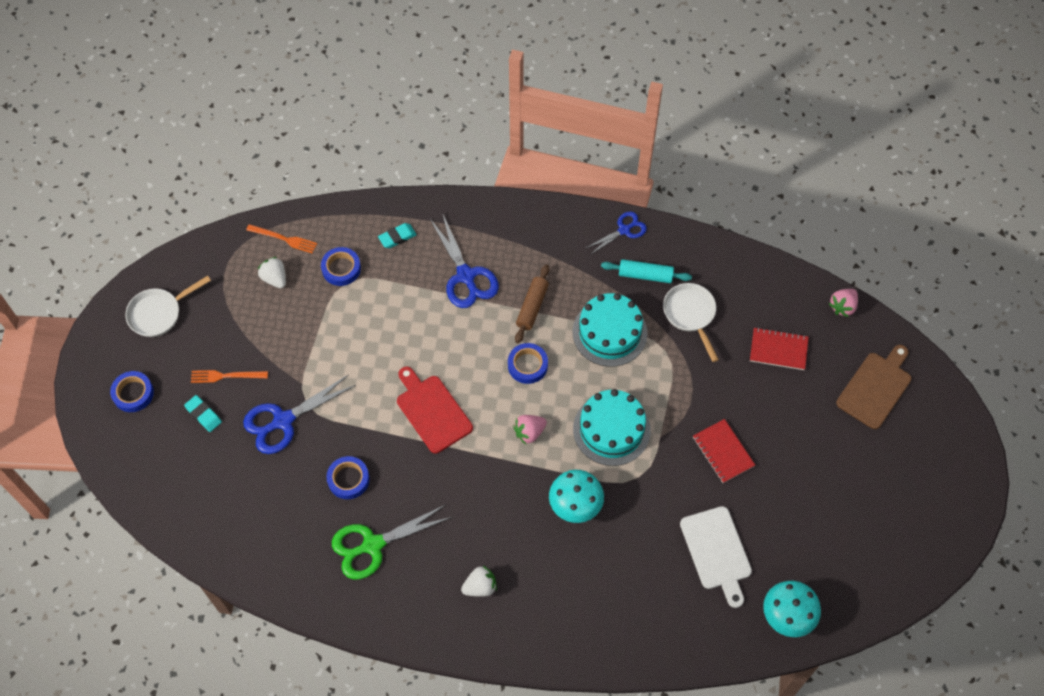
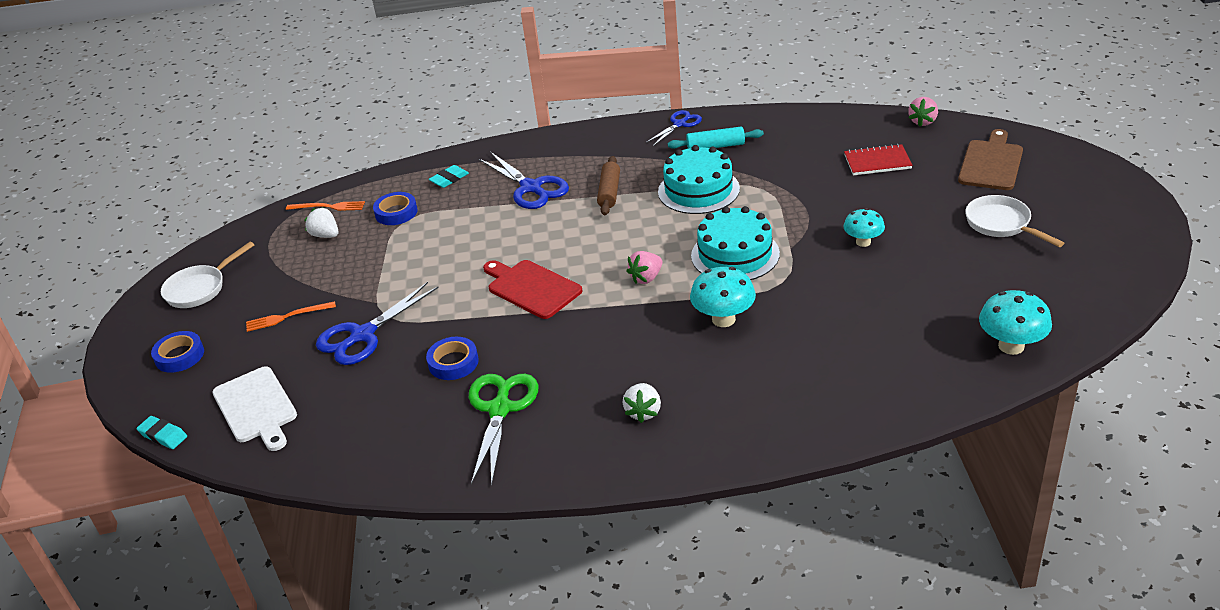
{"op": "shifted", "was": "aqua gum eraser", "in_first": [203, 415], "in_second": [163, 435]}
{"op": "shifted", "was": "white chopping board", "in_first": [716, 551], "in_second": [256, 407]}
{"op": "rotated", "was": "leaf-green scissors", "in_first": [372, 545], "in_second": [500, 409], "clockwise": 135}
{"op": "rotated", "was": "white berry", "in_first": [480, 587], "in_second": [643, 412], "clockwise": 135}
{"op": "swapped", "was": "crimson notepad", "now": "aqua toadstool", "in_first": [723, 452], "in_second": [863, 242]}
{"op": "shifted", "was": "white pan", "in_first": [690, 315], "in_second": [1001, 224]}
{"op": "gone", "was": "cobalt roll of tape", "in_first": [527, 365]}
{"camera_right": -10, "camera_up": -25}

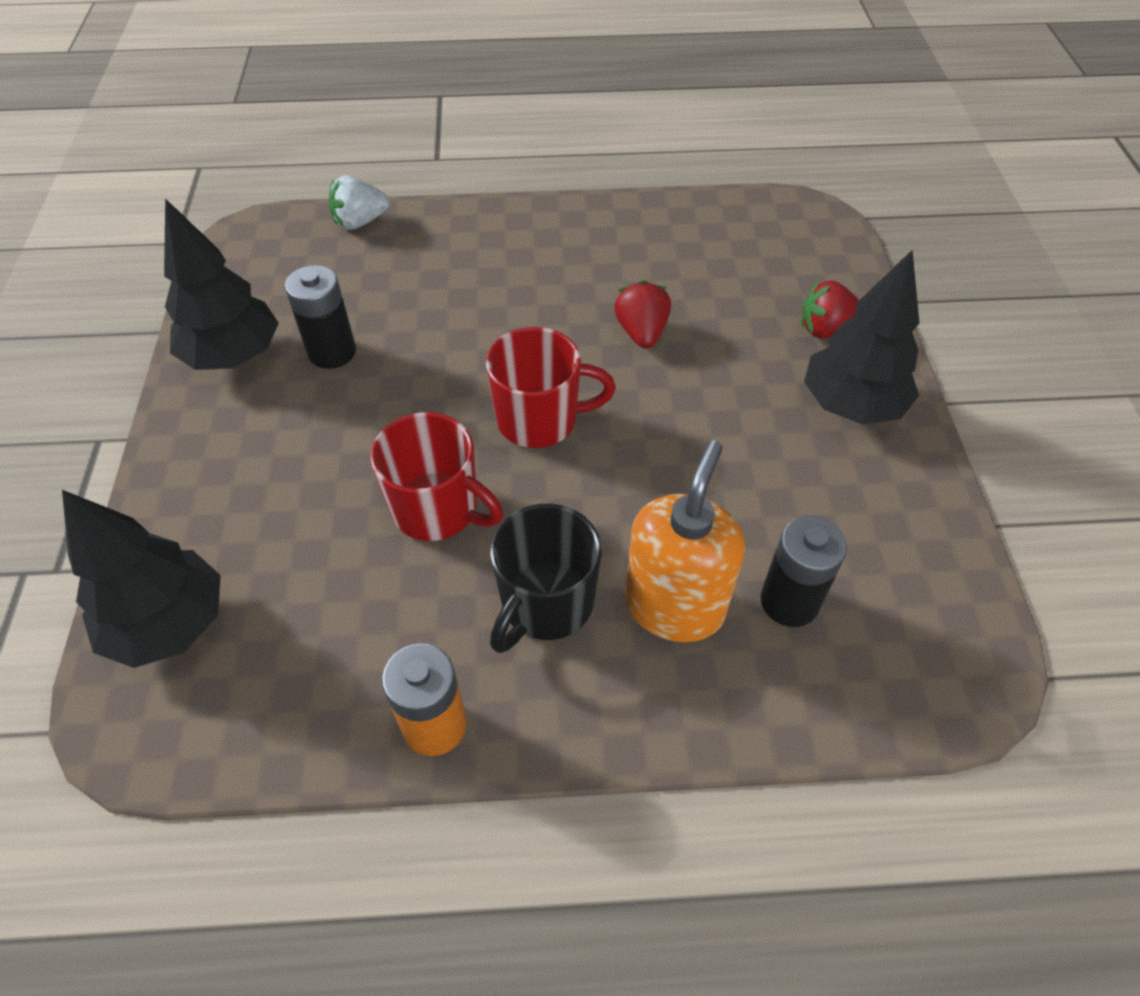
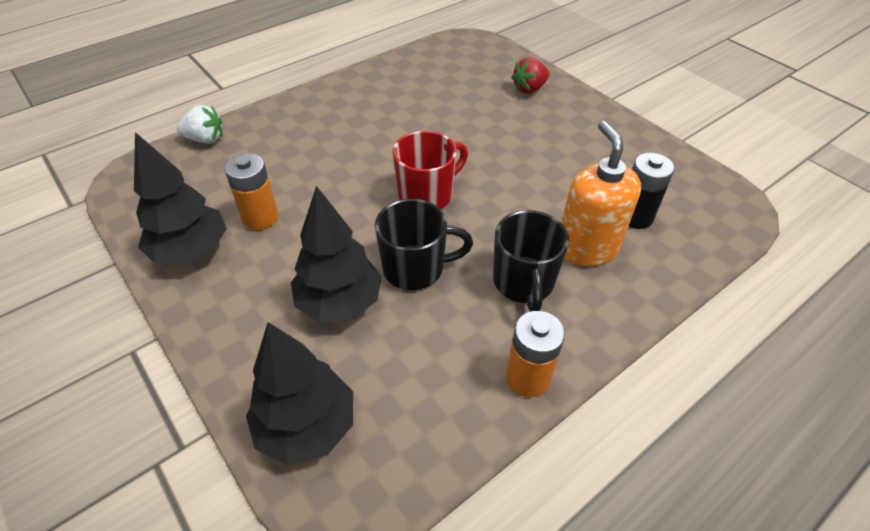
{"op": "rotated", "was": "white berry", "in_first": [360, 222], "in_second": [205, 139], "clockwise": -120}
{"op": "repainted", "was": "jet-black AA battery", "now": "orange AA battery", "in_first": [332, 352], "in_second": [260, 218]}
{"op": "shifted", "was": "jet-black tree", "in_first": [851, 405], "in_second": [340, 302]}
{"op": "repainted", "was": "crimson tea mug", "now": "jet-black tea mug", "in_first": [437, 509], "in_second": [415, 268]}
{"op": "gone", "was": "crimson berry", "in_first": [641, 332]}
{"camera_right": -35, "camera_up": -5}

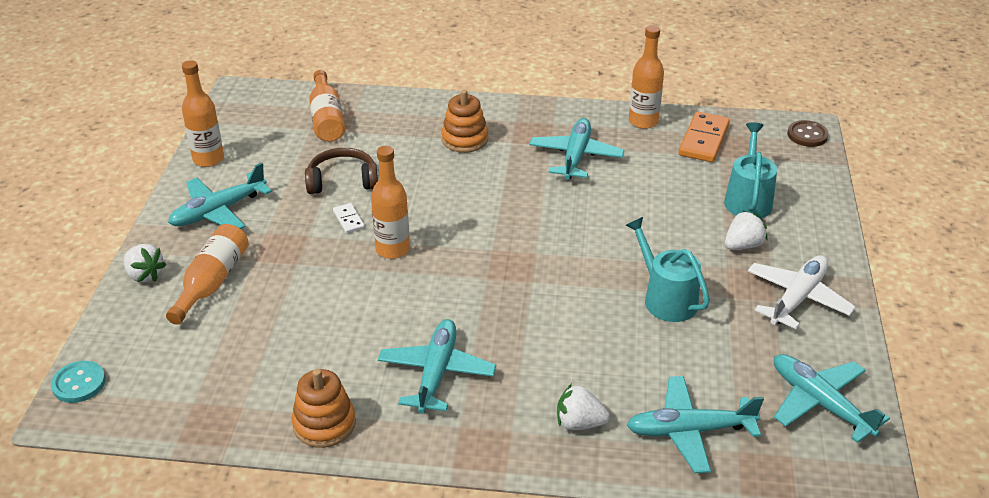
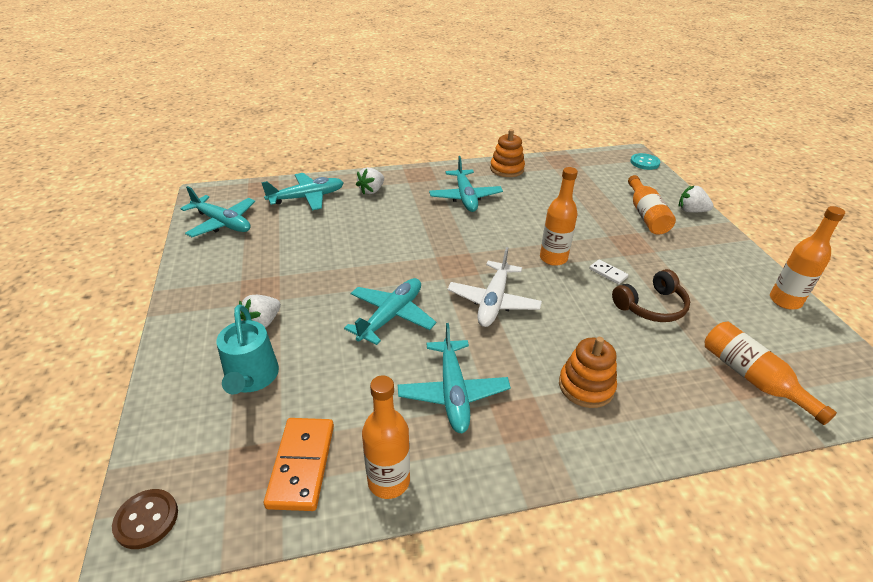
{"op": "shifted", "was": "aqua toy plane", "in_first": [218, 211], "in_second": [391, 316]}
{"op": "rotated", "was": "white berry", "in_first": [579, 423], "in_second": [371, 191], "clockwise": 135}
{"op": "shifted", "was": "white toy plane", "in_first": [797, 298], "in_second": [493, 302]}
{"op": "gone", "was": "aqua watering pot", "in_first": [666, 298]}
{"camera_right": 160, "camera_up": 0}

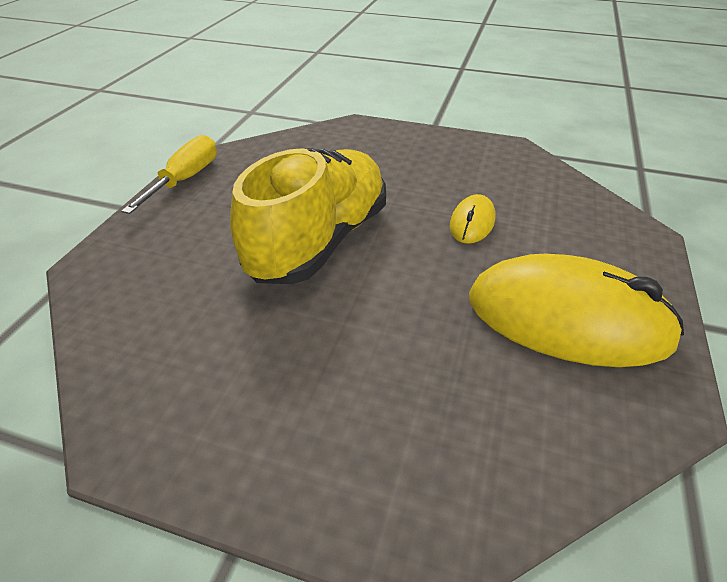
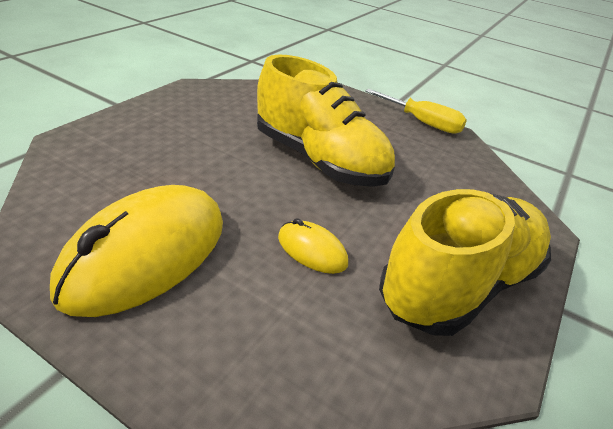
{"op": "new", "now": "golden shoe", "in_second": [459, 285]}
{"camera_right": 100, "camera_up": -5}

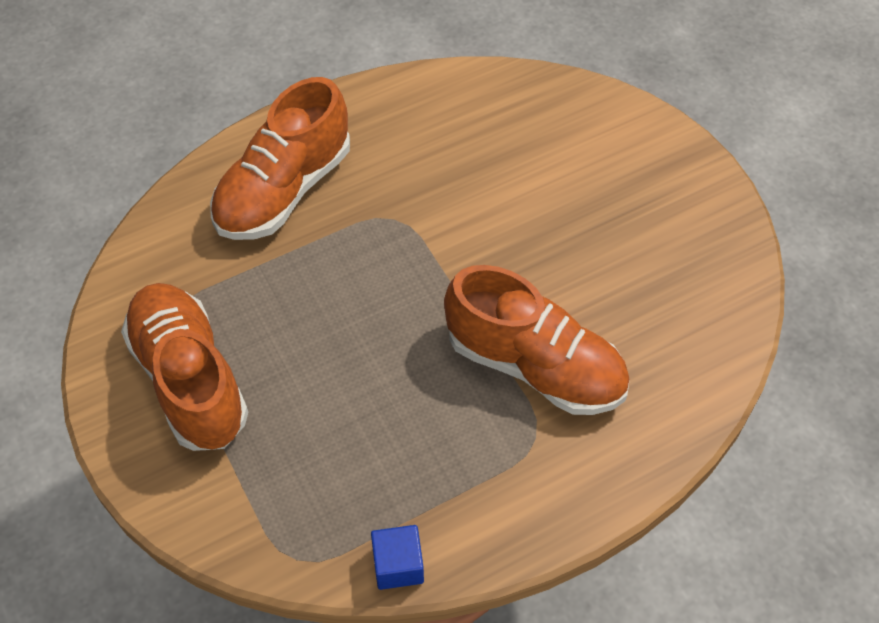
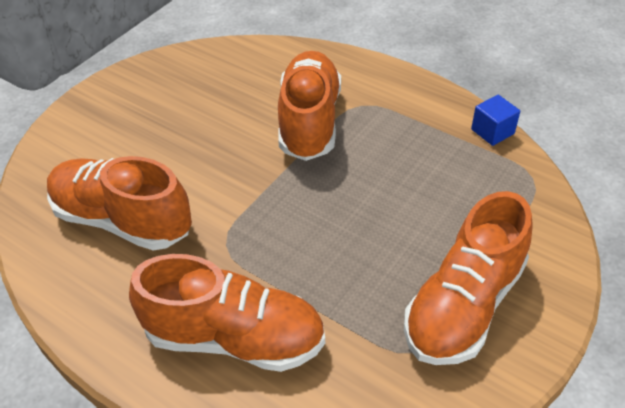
{"op": "new", "now": "orange shoe", "in_second": [123, 220]}
{"camera_right": -115, "camera_up": -10}

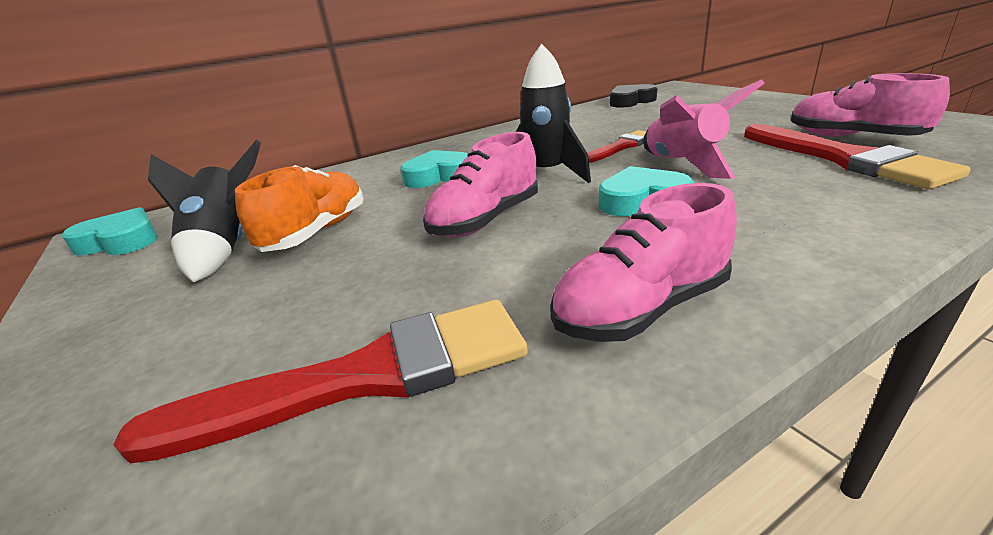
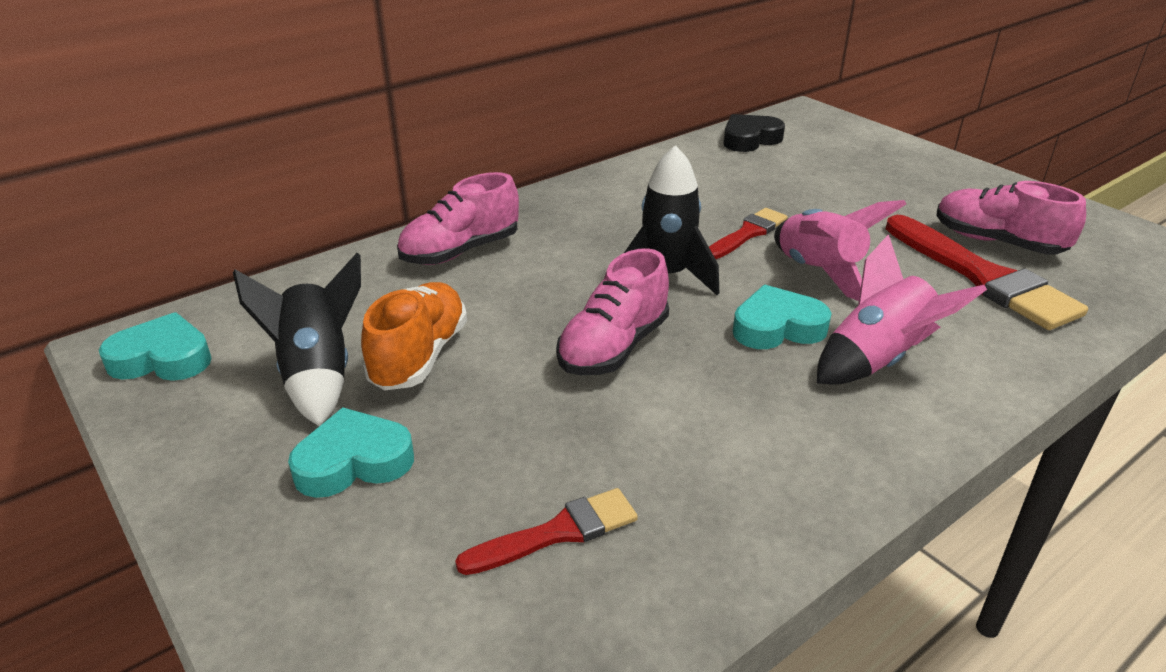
{"op": "shifted", "was": "aqua love heart", "in_first": [438, 176], "in_second": [353, 462]}
{"op": "shifted", "was": "pink shoe", "in_first": [641, 309], "in_second": [460, 251]}
{"op": "scaled", "was": "crimson brush", "in_first": [363, 378], "in_second": [557, 533], "ratio": 0.57}
{"op": "new", "now": "pink toy rocket", "in_second": [877, 360]}
{"camera_right": -10, "camera_up": 5}

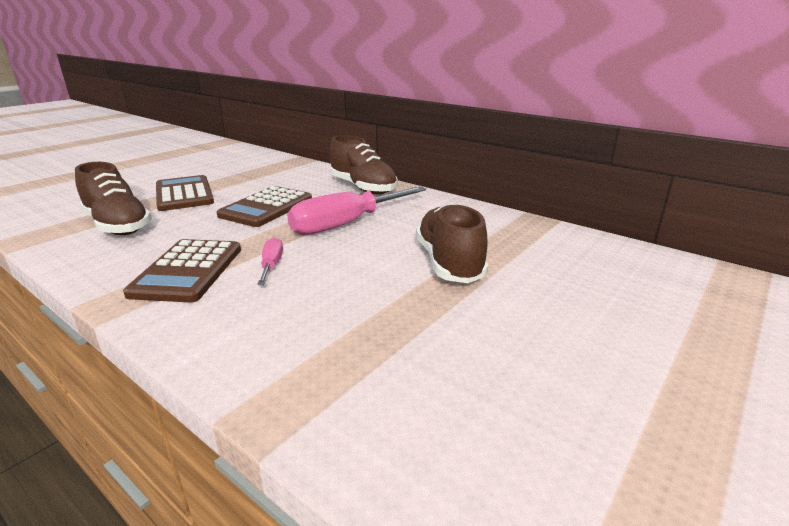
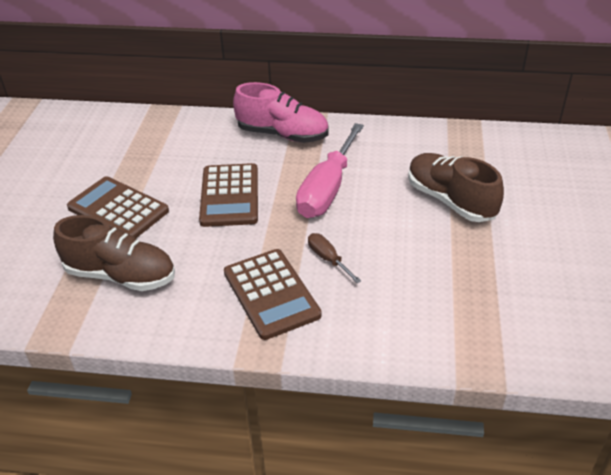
{"op": "repainted", "was": "russet shoe", "now": "pink shoe", "in_first": [363, 188], "in_second": [282, 134]}
{"op": "repainted", "was": "pink hand screwdriver", "now": "russet hand screwdriver", "in_first": [271, 265], "in_second": [328, 259]}
{"camera_right": -30, "camera_up": 15}

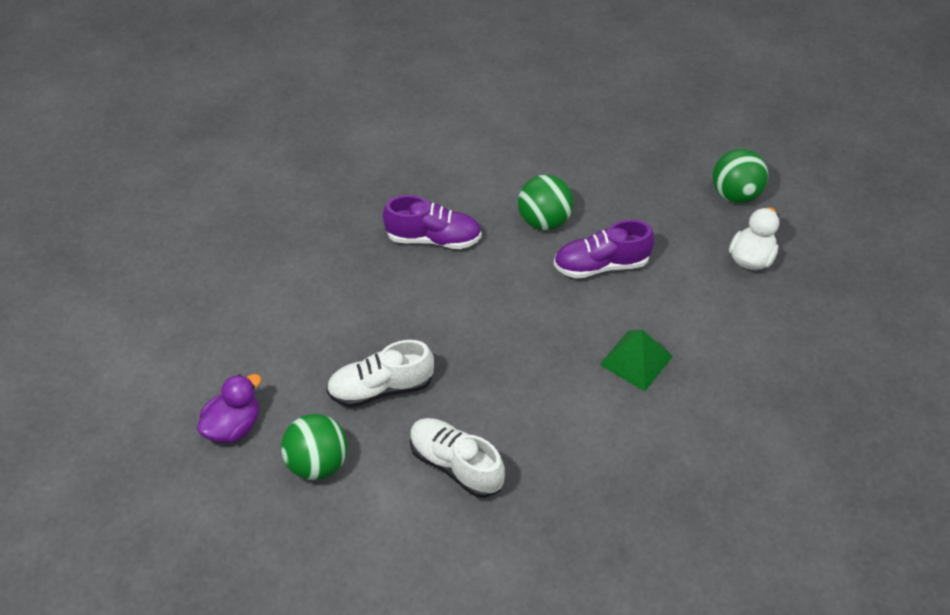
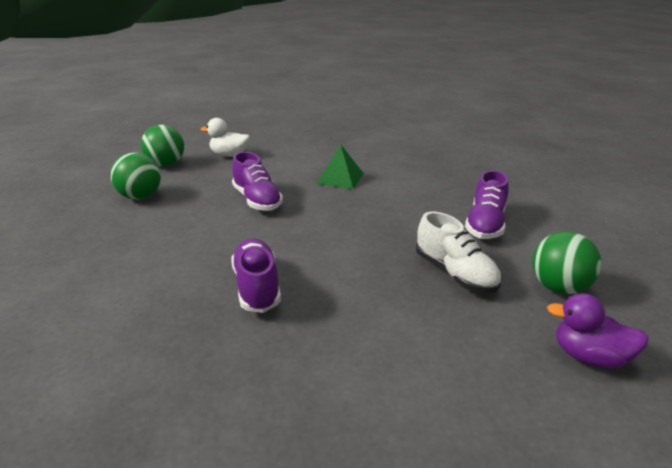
{"op": "shifted", "was": "leaf-green play ball", "in_first": [544, 221], "in_second": [140, 197]}
{"op": "repainted", "was": "white shoe", "now": "purple shoe", "in_first": [456, 465], "in_second": [485, 224]}
{"camera_right": -110, "camera_up": -20}

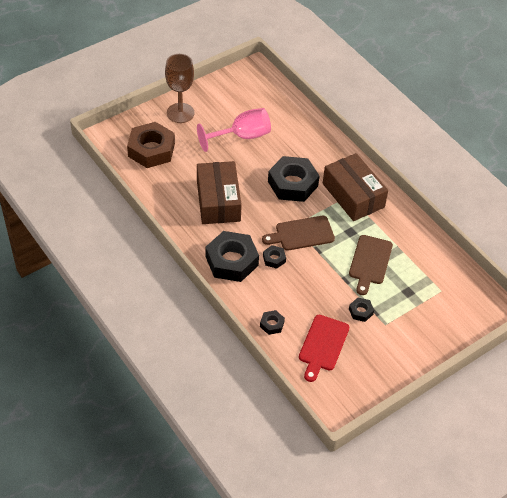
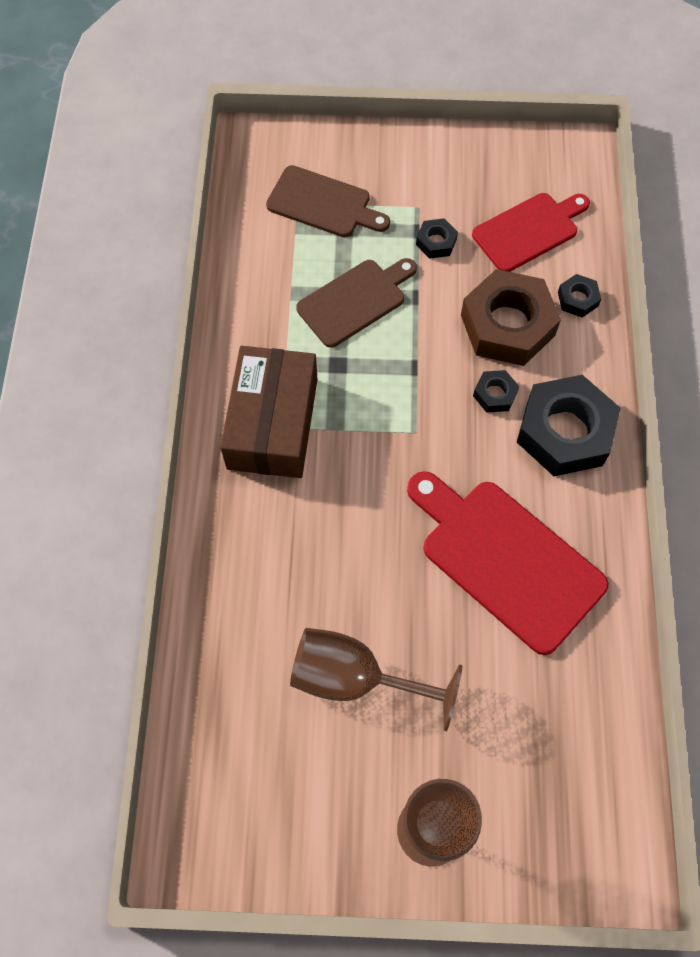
{"op": "shifted", "was": "russet chopping board", "in_first": [302, 234], "in_second": [323, 204]}
{"op": "repainted", "was": "pink goblet", "now": "russet goblet", "in_first": [242, 136], "in_second": [355, 678]}
{"op": "swapped", "was": "russet box", "now": "crimson chopping board", "in_first": [218, 201], "in_second": [506, 559]}
{"op": "shifted", "was": "russet hexagon nut", "in_first": [151, 150], "in_second": [507, 325]}
{"op": "gone", "was": "jet-black hexagon nut", "in_first": [292, 184]}
{"camera_right": -140, "camera_up": 15}

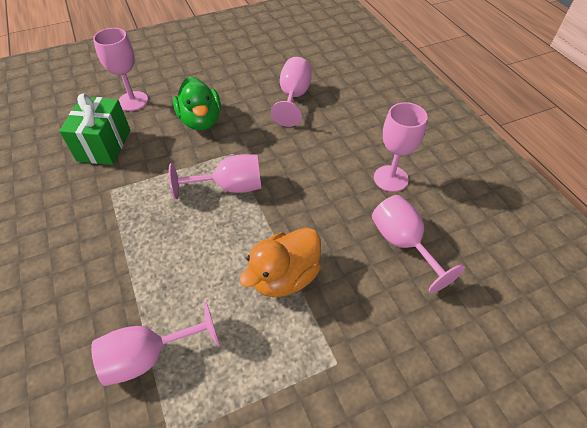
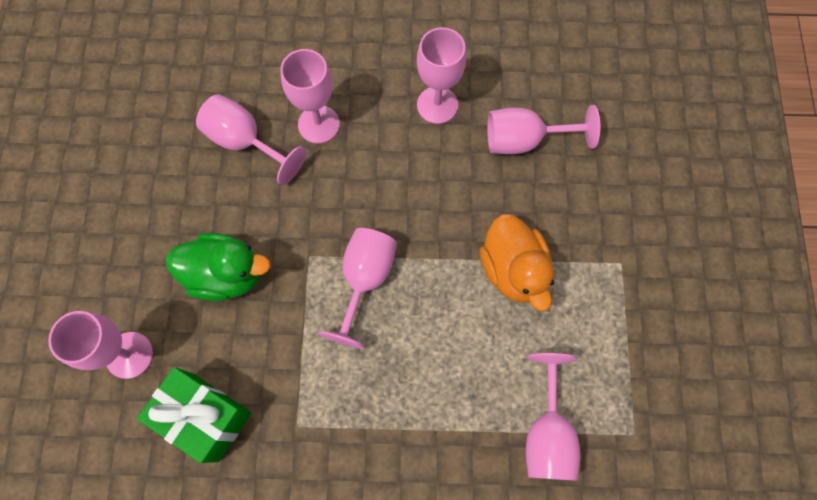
{"op": "new", "now": "pink goblet", "in_second": [318, 124]}
{"camera_right": -65, "camera_up": 20}

